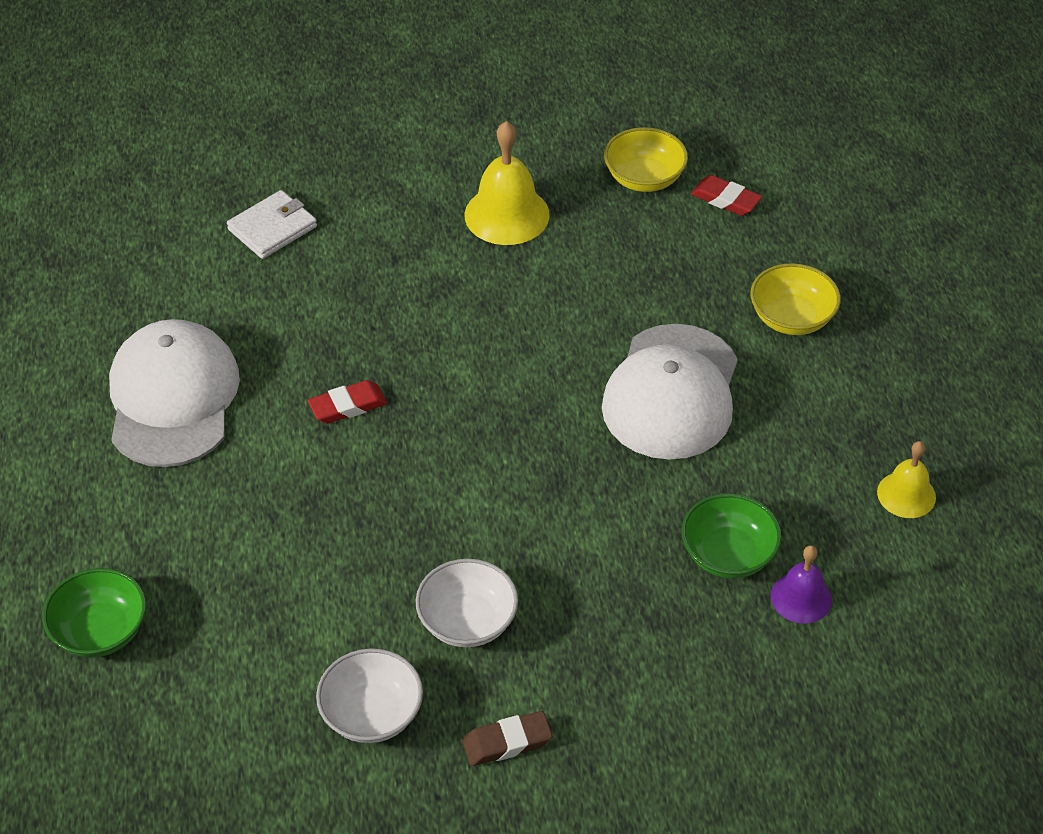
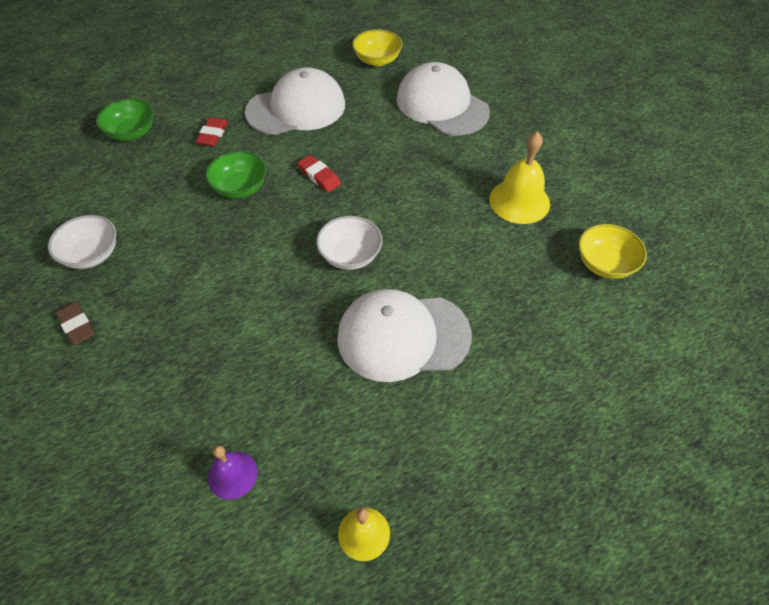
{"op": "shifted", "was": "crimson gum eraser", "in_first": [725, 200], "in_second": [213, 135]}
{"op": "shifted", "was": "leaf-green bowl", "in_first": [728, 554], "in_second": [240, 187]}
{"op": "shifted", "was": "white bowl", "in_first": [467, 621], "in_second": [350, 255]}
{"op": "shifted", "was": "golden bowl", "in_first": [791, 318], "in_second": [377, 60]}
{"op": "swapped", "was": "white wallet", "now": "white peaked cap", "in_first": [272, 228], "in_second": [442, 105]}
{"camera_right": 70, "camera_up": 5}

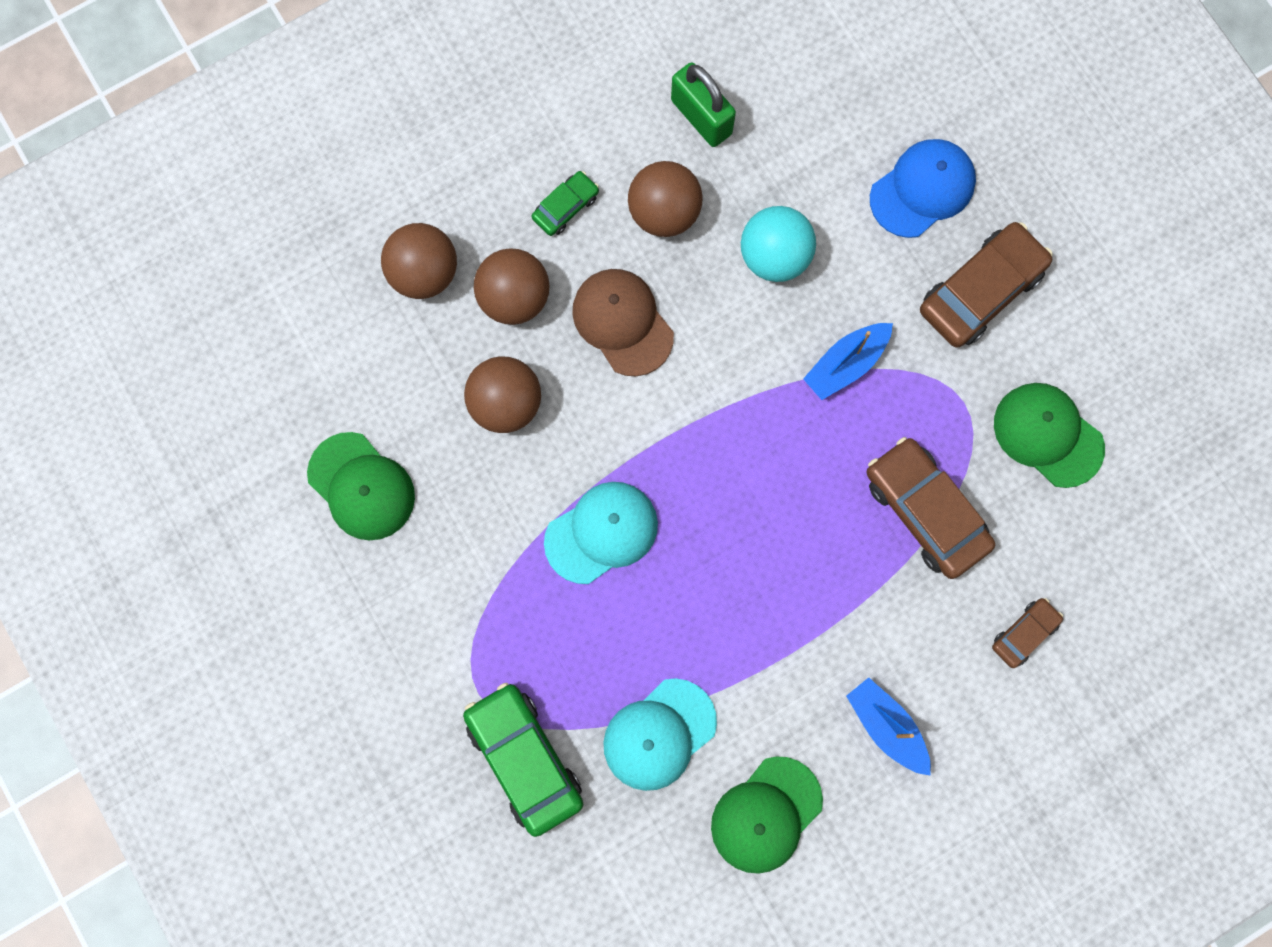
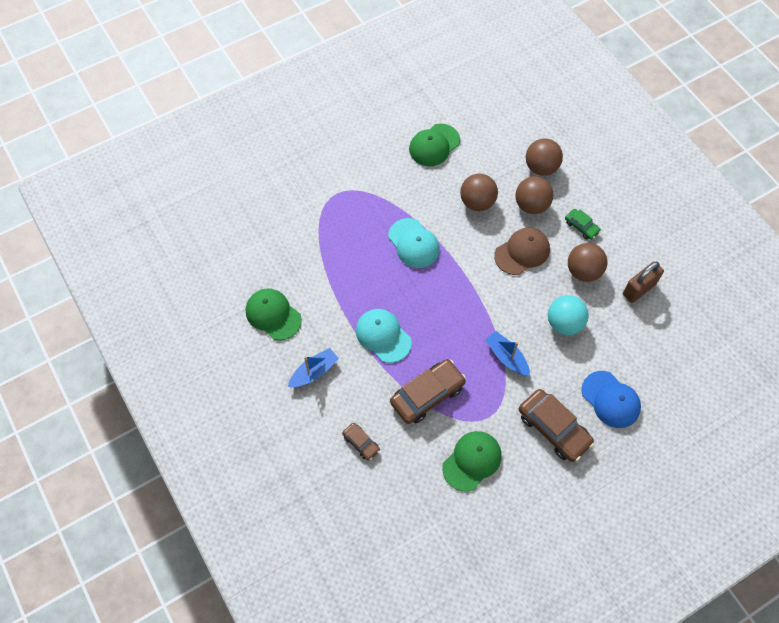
{"op": "shifted", "was": "aqua peaked cap", "in_first": [659, 734], "in_second": [383, 336]}
{"op": "repainted", "was": "leaf-green small lock", "now": "russet small lock", "in_first": [701, 117], "in_second": [639, 289]}
{"op": "gone", "was": "leaf-green toy car", "in_first": [524, 759]}
{"camera_right": 90, "camera_up": -15}

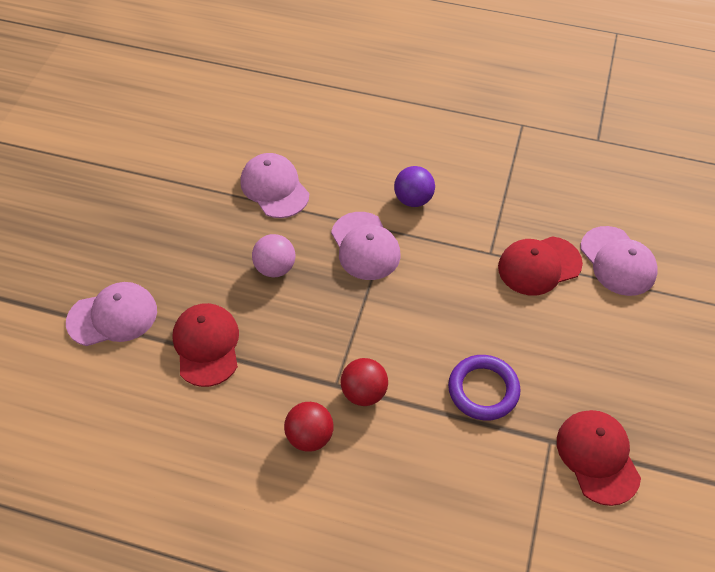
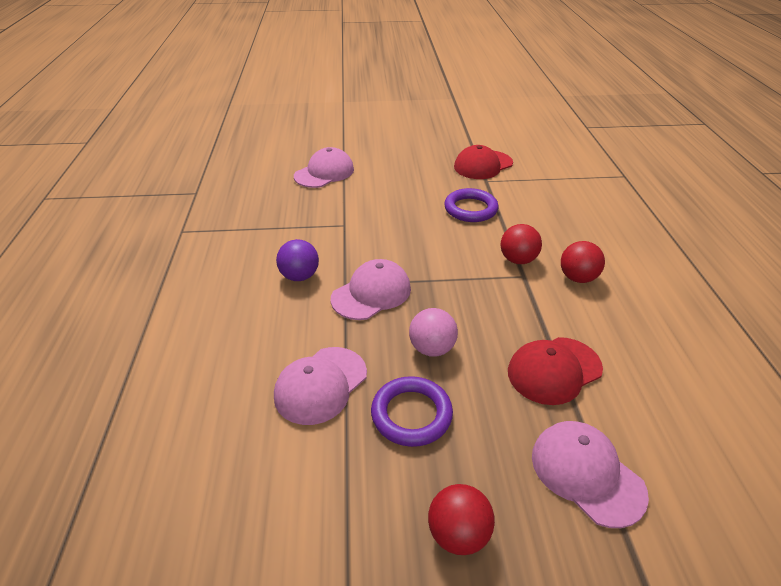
{"op": "new", "now": "purple torus", "in_second": [411, 414]}
{"op": "new", "now": "crimson play ball", "in_second": [458, 534]}
{"op": "gone", "was": "crimson peaked cap", "in_first": [539, 266]}
{"camera_right": -110, "camera_up": -15}

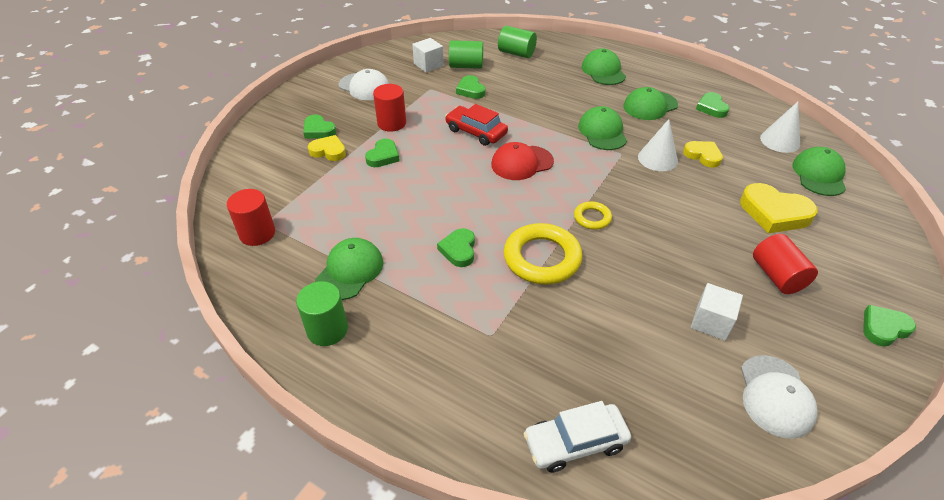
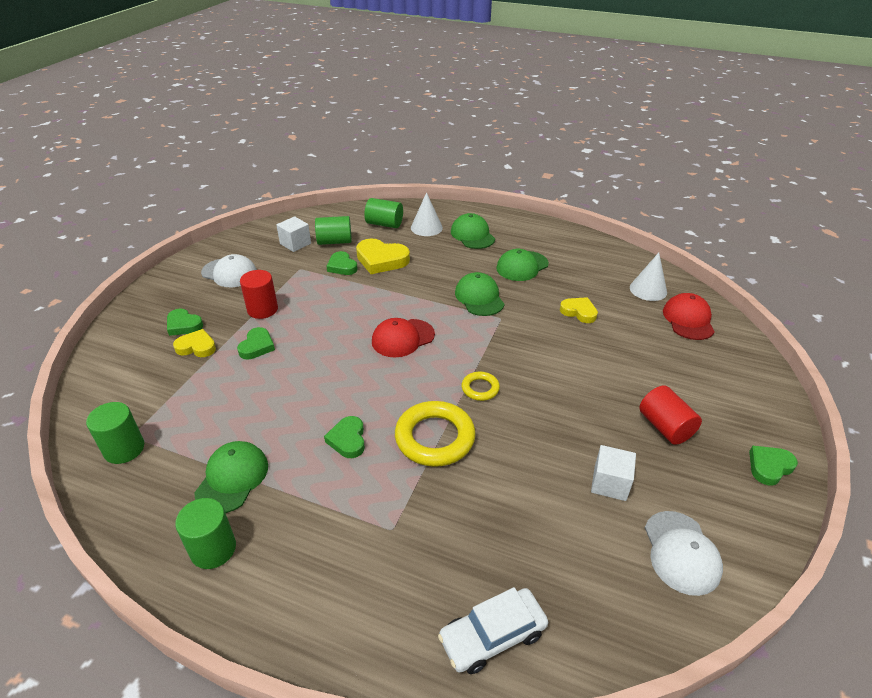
{"op": "repainted", "was": "crimson cylinder shape", "now": "leaf-green cylinder shape", "in_first": [257, 233], "in_second": [124, 449]}
{"op": "shifted", "was": "golden love heart", "in_first": [774, 213], "in_second": [381, 260]}
{"op": "shifted", "was": "white cone", "in_first": [657, 159], "in_second": [426, 227]}
{"op": "repainted", "was": "leaf-green peaked cap", "now": "crimson peaked cap", "in_first": [819, 174], "in_second": [688, 319]}
{"op": "gone", "was": "crimson toy car", "in_first": [476, 132]}
{"op": "gone", "was": "leaf-green love heart", "in_first": [711, 108]}
{"camera_right": -10, "camera_up": -5}

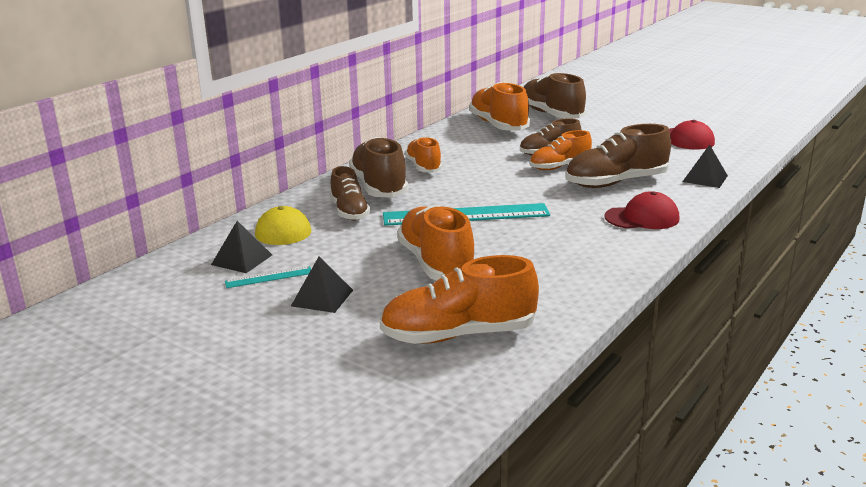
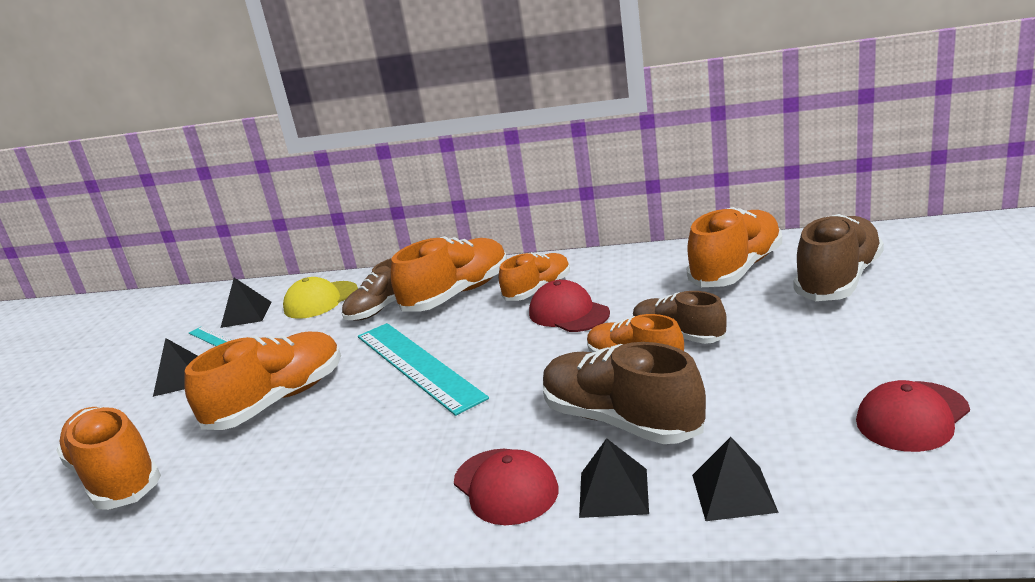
{"op": "repainted", "was": "russet shoe", "now": "orange shoe", "in_first": [379, 187], "in_second": [457, 294]}
{"op": "new", "now": "crimson peaked cap", "in_second": [568, 313]}
{"op": "new", "now": "jet-black solid pyramid", "in_second": [614, 492]}
{"camera_right": 65, "camera_up": 0}

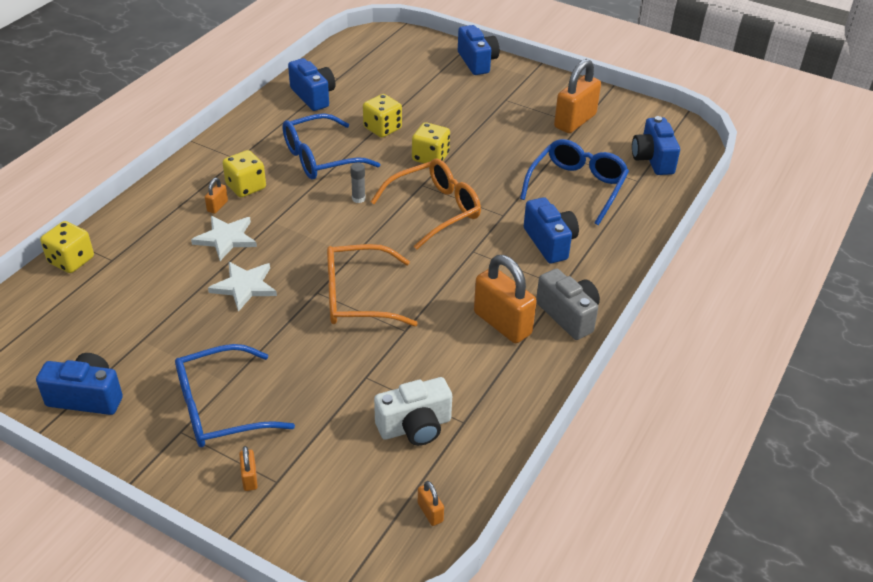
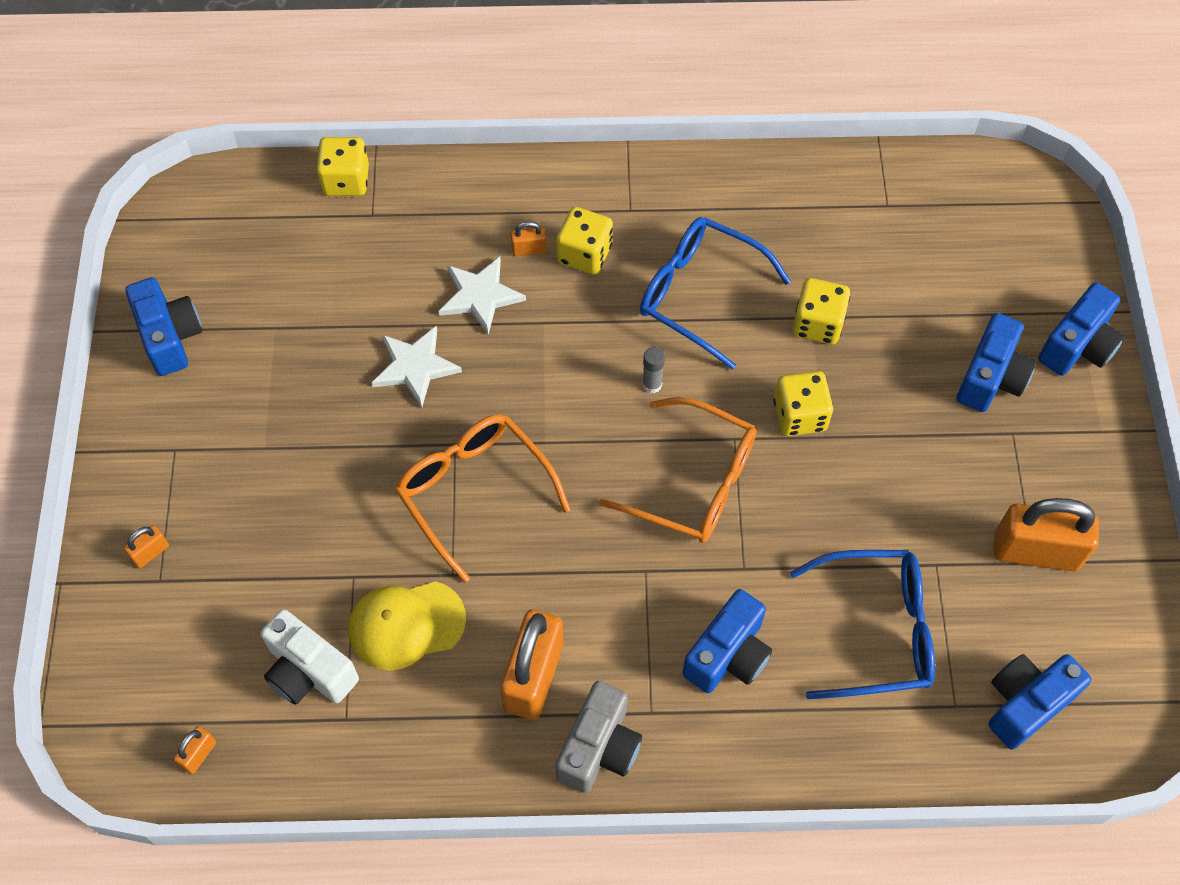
{"op": "new", "now": "golden peaked cap", "in_second": [406, 625]}
{"op": "shifted", "was": "cobalt camera", "in_first": [313, 96], "in_second": [990, 378]}
{"op": "gone", "was": "cobalt eyeglasses", "in_first": [220, 408]}
{"camera_right": 60, "camera_up": 20}

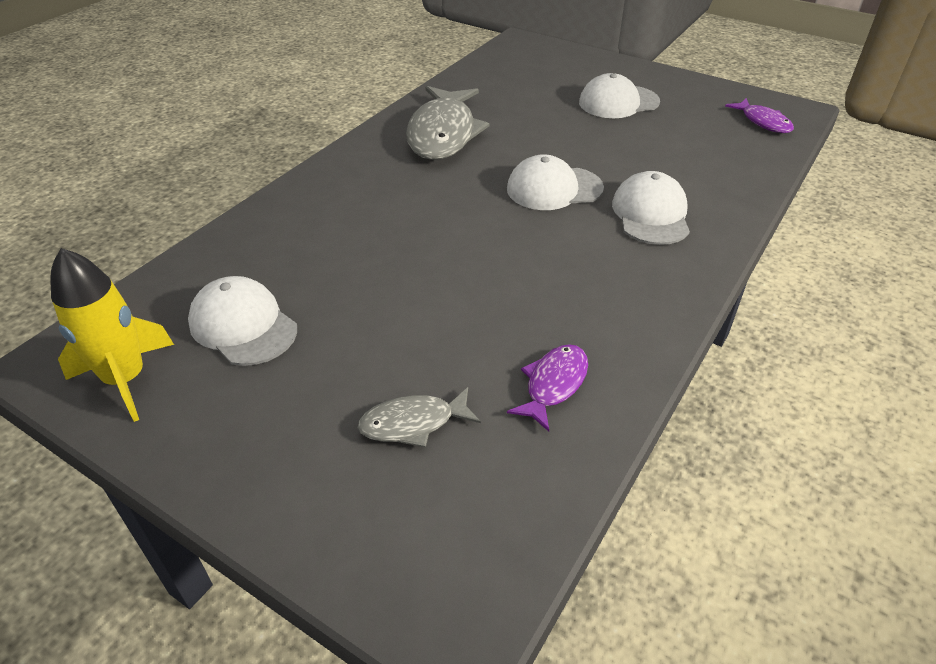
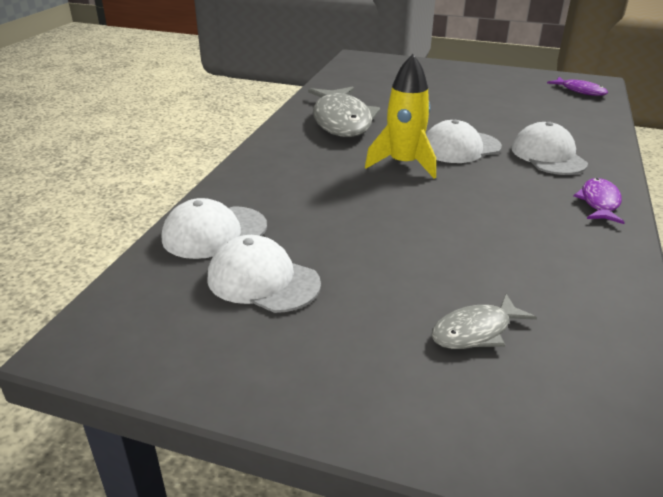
{"op": "shifted", "was": "white peaked cap", "in_first": [618, 102], "in_second": [214, 232]}
{"op": "shifted", "was": "golden toy rocket", "in_first": [126, 379], "in_second": [403, 164]}
{"op": "shifted", "was": "purple toy fish", "in_first": [553, 384], "in_second": [599, 202]}
{"camera_right": -15, "camera_up": -10}

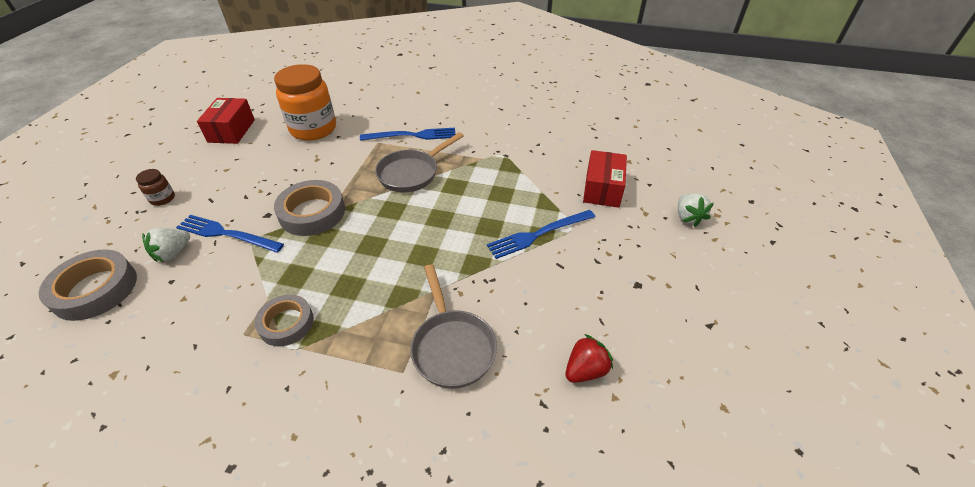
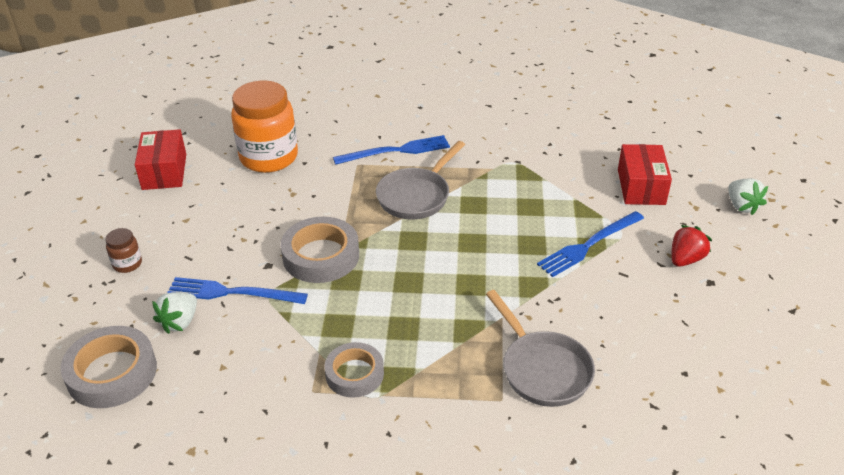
{"op": "shifted", "was": "crimson berry", "in_first": [585, 370], "in_second": [685, 259]}
{"camera_right": -10, "camera_up": -5}

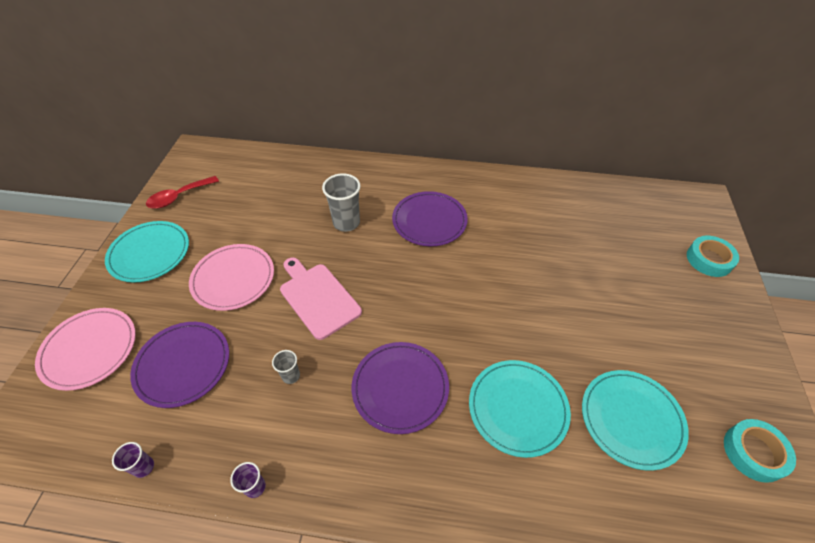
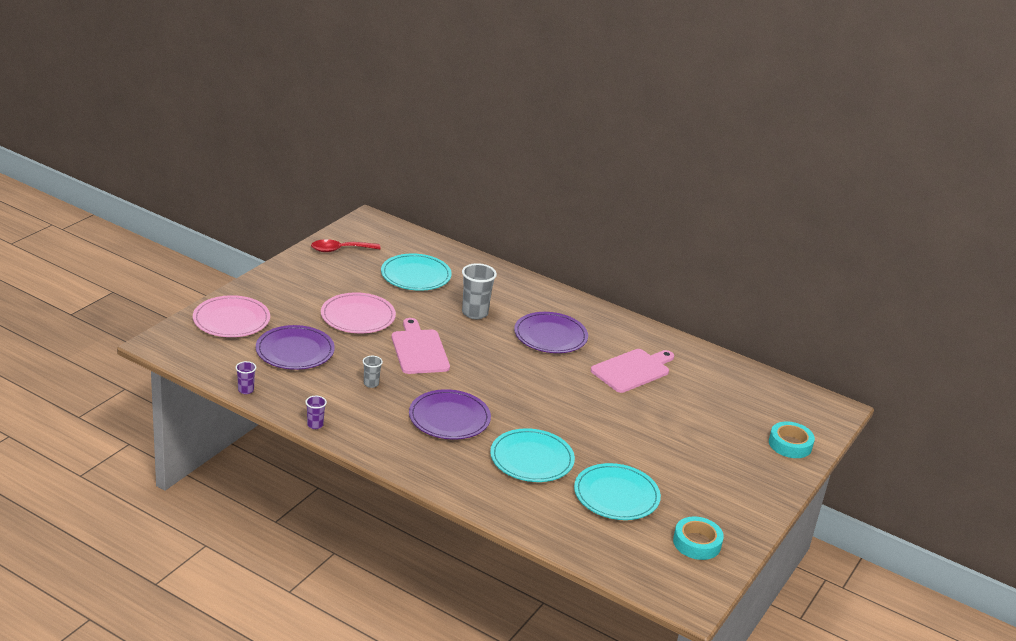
{"op": "shifted", "was": "aqua dinner plate", "in_first": [149, 253], "in_second": [416, 275]}
{"op": "new", "now": "pink chopping board", "in_second": [633, 370]}
{"camera_right": 20, "camera_up": -20}

